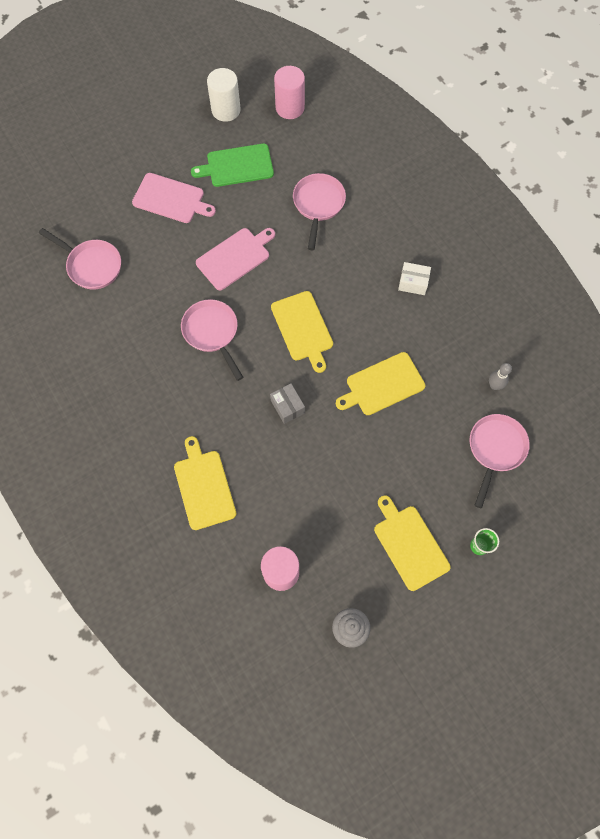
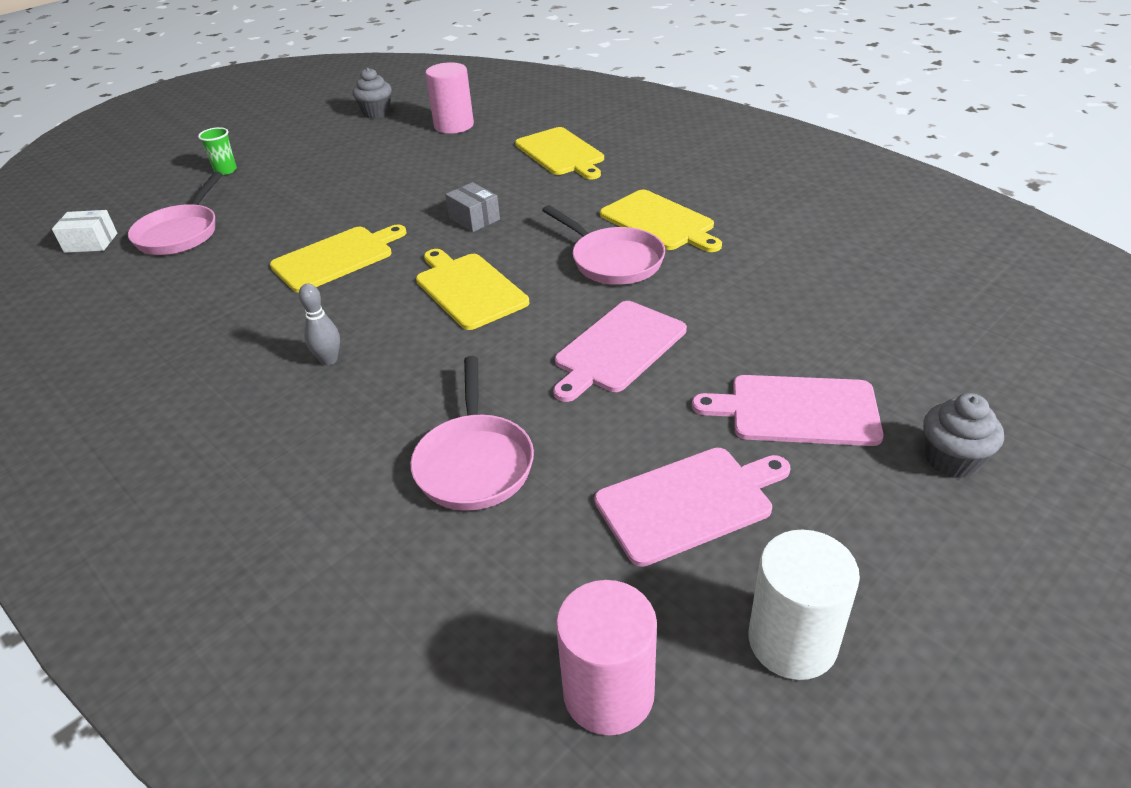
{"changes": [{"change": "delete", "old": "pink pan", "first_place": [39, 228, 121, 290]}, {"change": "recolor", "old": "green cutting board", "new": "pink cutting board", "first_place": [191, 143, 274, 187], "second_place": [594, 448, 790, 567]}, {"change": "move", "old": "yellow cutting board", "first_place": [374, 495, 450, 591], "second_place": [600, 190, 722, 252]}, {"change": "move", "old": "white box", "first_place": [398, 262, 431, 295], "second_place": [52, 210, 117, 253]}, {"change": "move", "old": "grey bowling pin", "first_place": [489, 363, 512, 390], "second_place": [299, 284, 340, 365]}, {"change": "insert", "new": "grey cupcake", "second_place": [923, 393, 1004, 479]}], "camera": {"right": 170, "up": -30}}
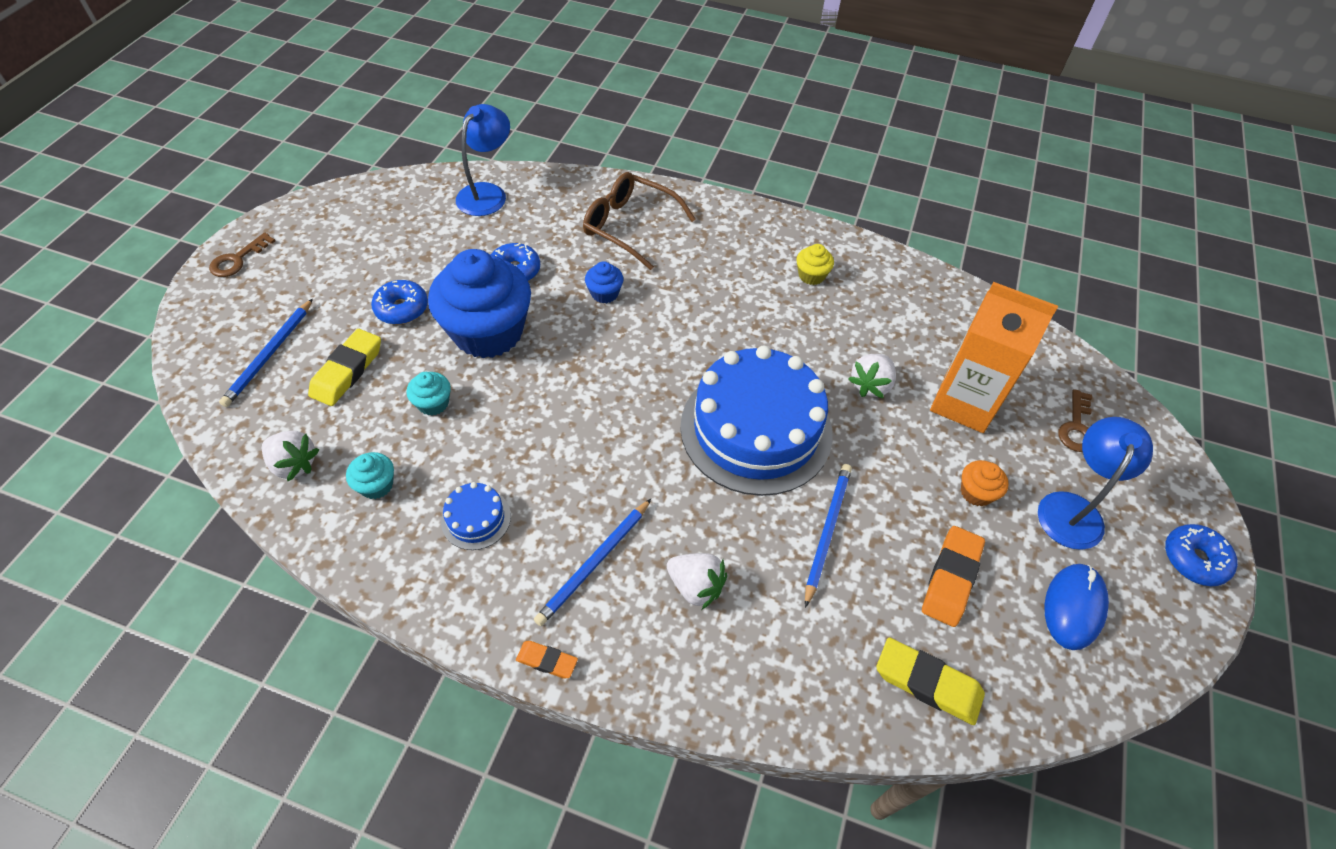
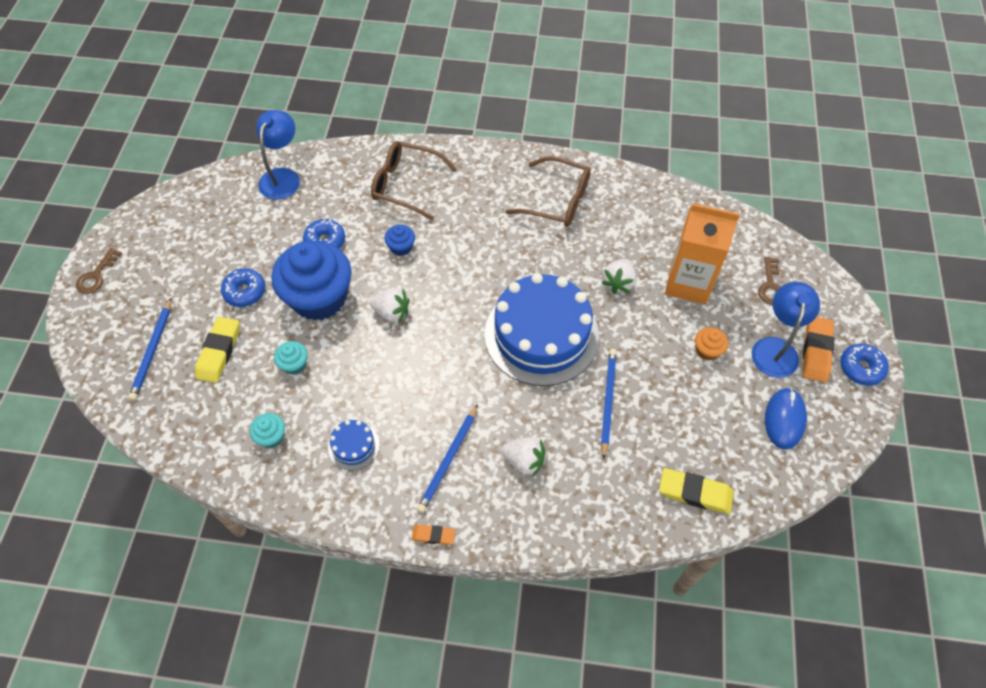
{"changes": [{"change": "move", "old": "white strawberry", "first_place": [262, 431, 319, 482], "second_place": [370, 288, 409, 323]}, {"change": "replace", "old": "yellow cupcake", "new": "brown glasses", "first_place": [796, 244, 834, 285], "second_place": [506, 156, 591, 227]}, {"change": "move", "old": "orange eraser", "first_place": [922, 526, 985, 627], "second_place": [803, 317, 834, 382]}], "camera": {"right": -10, "up": 5}}
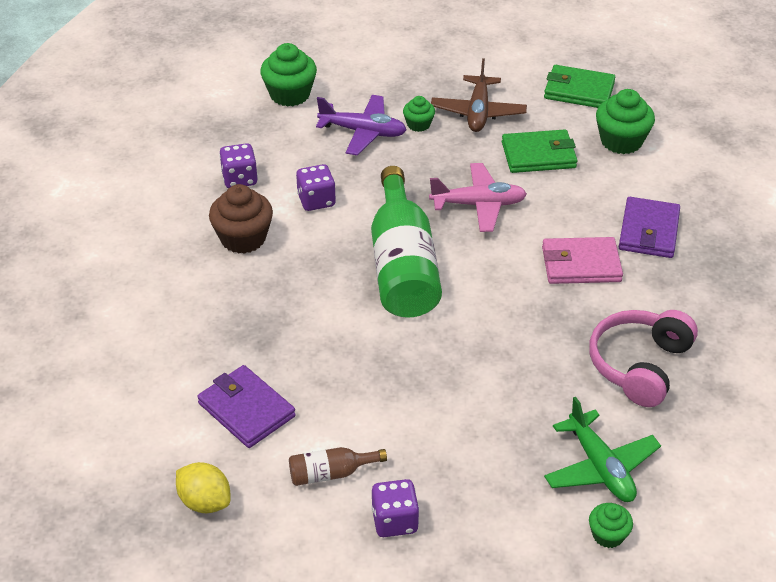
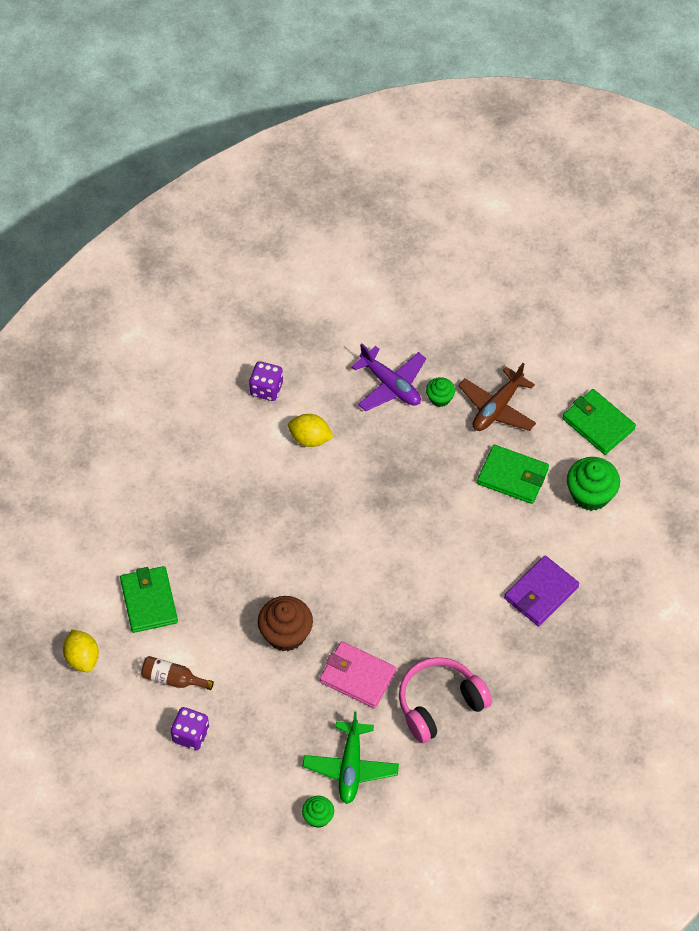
{"changes": [{"change": "recolor", "old": "purple wallet", "new": "green wallet", "first_place": [197, 365, 296, 448], "second_place": [120, 566, 178, 633]}, {"change": "move", "old": "brown cupcake", "first_place": [209, 184, 273, 254], "second_place": [258, 596, 313, 651]}, {"change": "delete", "old": "green cupcake", "first_place": [260, 43, 317, 107]}, {"change": "replace", "old": "purple dice", "new": "yellow lemon", "first_place": [296, 164, 336, 211], "second_place": [288, 414, 334, 447]}, {"change": "delete", "old": "green bottle", "first_place": [371, 166, 442, 318]}, {"change": "delete", "old": "pink plane", "first_place": [429, 163, 527, 232]}, {"change": "move", "old": "pink wallet", "first_place": [542, 237, 623, 284], "second_place": [320, 641, 397, 708]}], "camera": {"right": 30, "up": 15}}
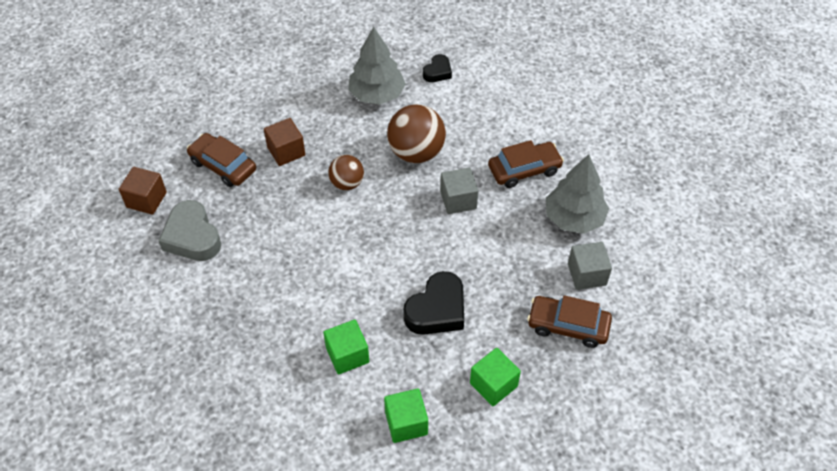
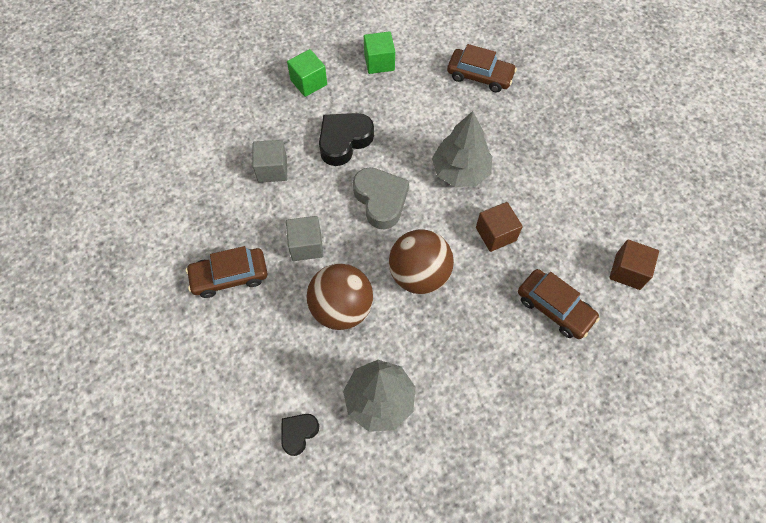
{"changes": [{"change": "move", "old": "grey heart", "first_place": [159, 200, 221, 261], "second_place": [353, 167, 409, 229]}, {"change": "move", "old": "brown cube", "first_place": [264, 118, 305, 166], "second_place": [476, 202, 523, 252]}, {"change": "delete", "old": "green cube", "first_place": [323, 319, 369, 375]}, {"change": "resize", "old": "brown ball", "first_place": [328, 155, 364, 190], "second_place": [389, 229, 454, 294], "factor": 1.67}, {"change": "move", "old": "brown car", "first_place": [527, 295, 612, 348], "second_place": [447, 44, 517, 93]}, {"change": "move", "old": "grey tree", "first_place": [546, 154, 609, 234], "second_place": [432, 111, 492, 187]}, {"change": "move", "old": "grey cube", "first_place": [568, 242, 612, 290], "second_place": [252, 140, 287, 183]}], "camera": {"right": -175, "up": 10}}
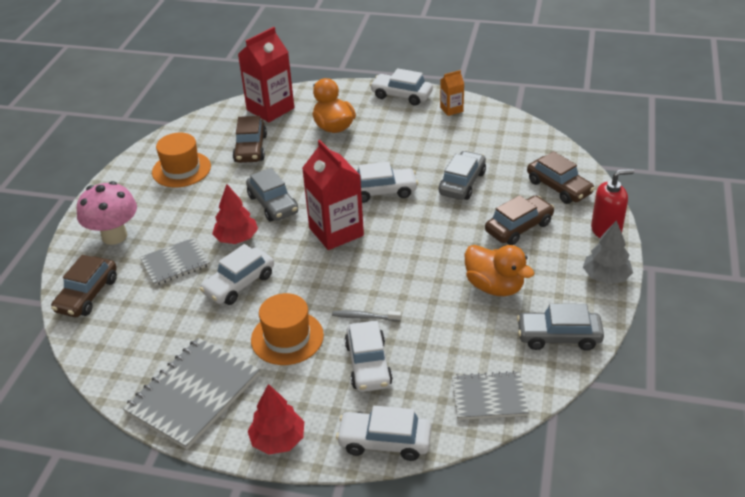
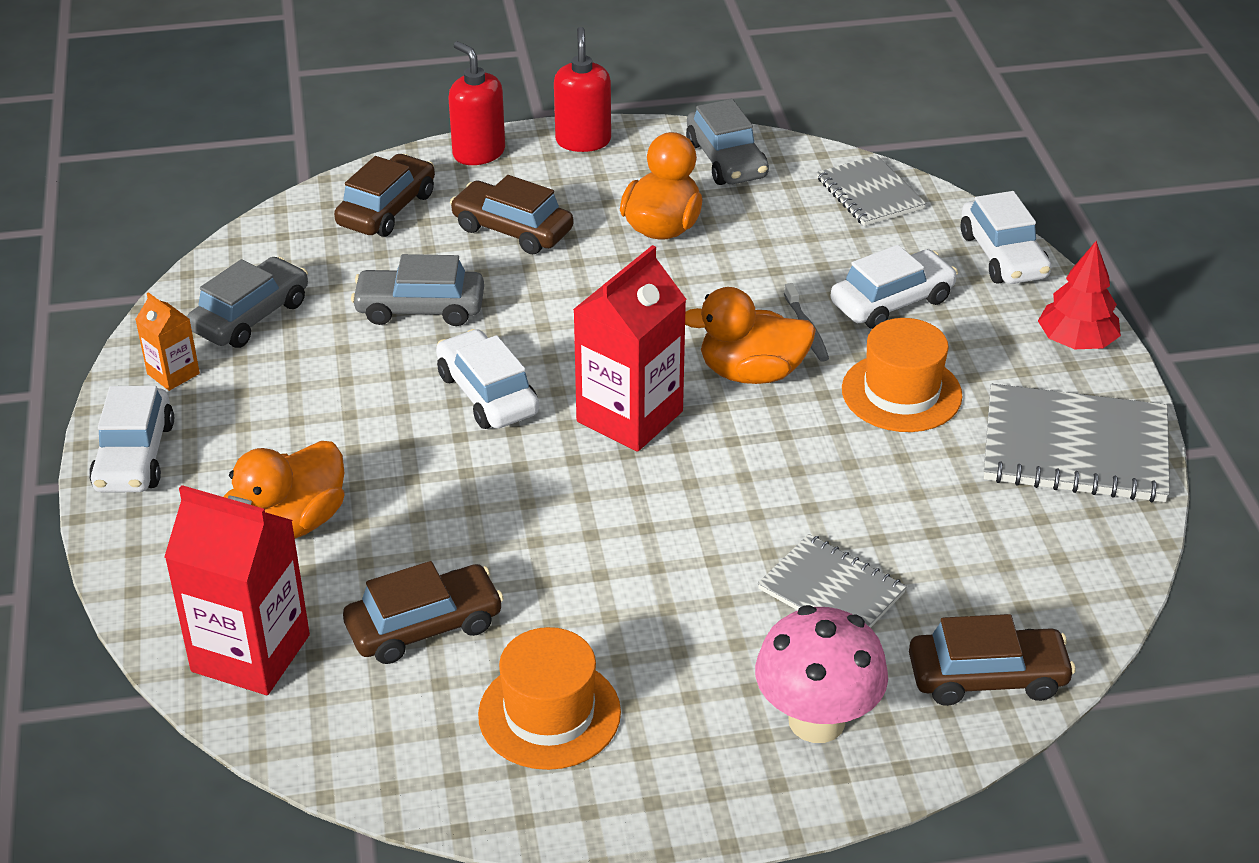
{"changes": [{"change": "delete", "old": "white car", "first_place": [199, 244, 274, 305]}, {"change": "delete", "old": "red tree", "first_place": [212, 184, 258, 244]}, {"change": "move", "old": "grey car", "first_place": [246, 168, 298, 221], "second_place": [187, 257, 308, 348]}, {"change": "replace", "old": "grey tree", "new": "red soap dispenser", "first_place": [583, 220, 633, 284], "second_place": [554, 27, 611, 152]}, {"change": "insert", "new": "orange duck", "second_place": [685, 287, 816, 384]}], "camera": {"right": -115, "up": 0}}
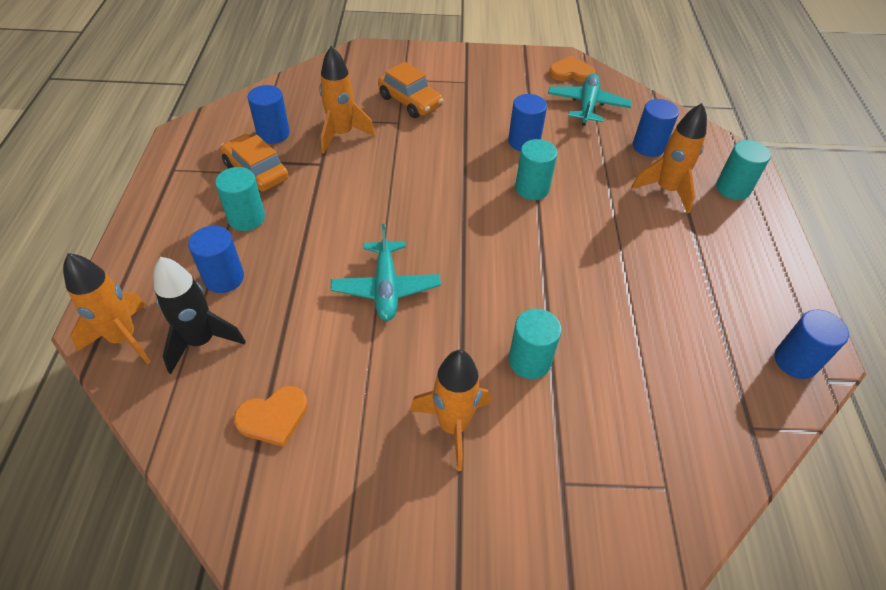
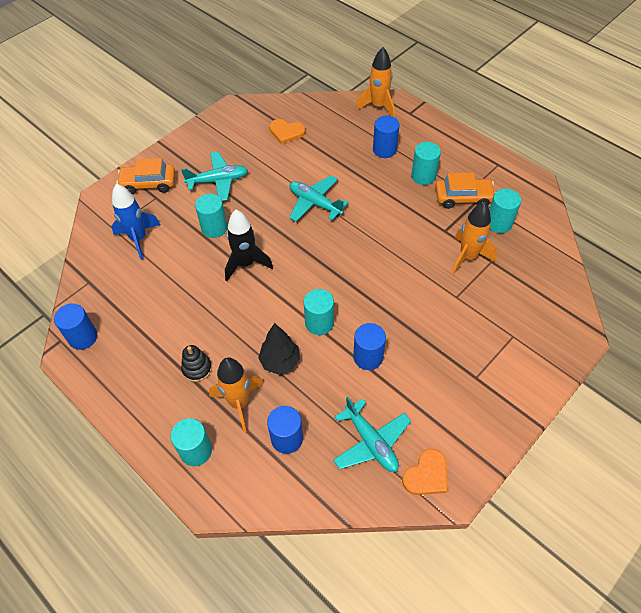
{"changes": [{"change": "move", "old": "black rocket", "first_place": [154, 257, 246, 374], "second_place": [225, 210, 273, 281]}, {"change": "rotate", "old": "orange heart", "first_place": [234, 386, 308, 447], "second_place": [269, 119, 305, 144], "degrees": -90}, {"change": "recolor", "old": "blue cylinder", "new": "turquoise cylinder", "first_place": [248, 85, 290, 144], "second_place": [489, 189, 521, 233]}, {"change": "move", "old": "orange car", "first_place": [378, 62, 443, 118], "second_place": [116, 158, 175, 194]}, {"change": "replace", "old": "orange rocket", "new": "turquoise plane", "first_place": [410, 350, 491, 471], "second_place": [181, 152, 248, 201]}, {"change": "insert", "new": "blue rocket", "second_place": [111, 184, 160, 260]}, {"change": "insert", "new": "black stacking toy", "second_place": [181, 345, 212, 382]}, {"change": "insert", "new": "black tree", "second_place": [258, 323, 300, 374]}], "camera": {"right": 135, "up": 5}}
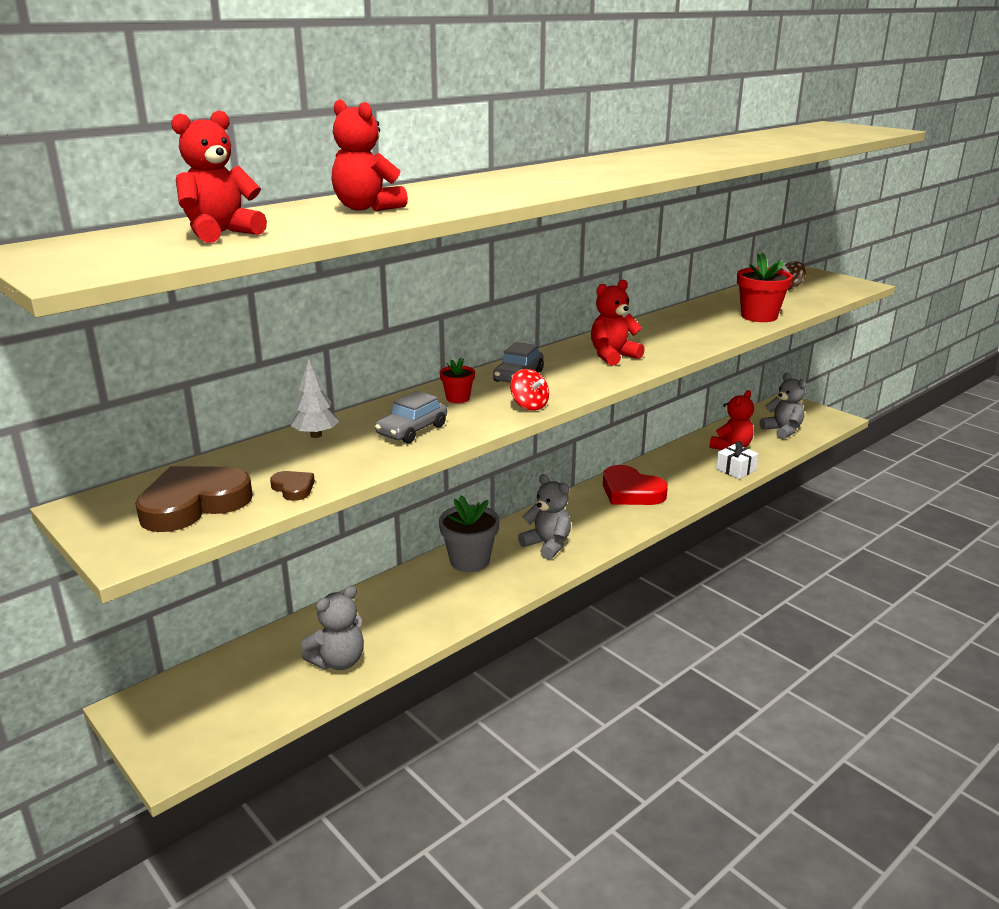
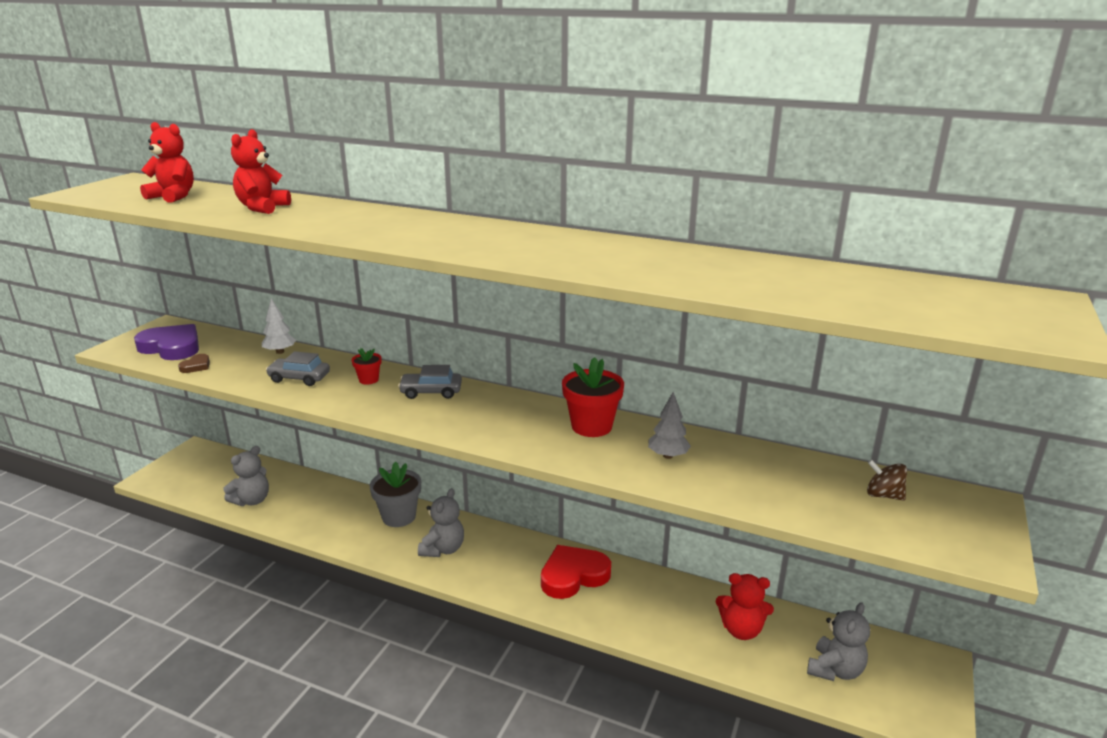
{"changes": [{"change": "recolor", "old": "brown heart", "new": "purple heart", "first_place": [135, 466, 253, 532], "second_place": [134, 324, 199, 360]}, {"change": "rotate", "old": "grey teddy bear", "first_place": [301, 585, 364, 670], "second_place": [223, 446, 269, 506], "degrees": -75}, {"change": "delete", "old": "red spinning top", "first_place": [510, 369, 549, 411]}, {"change": "delete", "old": "red teddy bear", "first_place": [591, 280, 645, 366]}, {"change": "rotate", "old": "red heart", "first_place": [603, 465, 668, 505], "second_place": [541, 545, 611, 599], "degrees": 45}, {"change": "delete", "old": "white gift", "first_place": [716, 441, 758, 479]}, {"change": "move", "old": "red flower pot", "first_place": [737, 252, 793, 322], "second_place": [562, 357, 624, 437]}, {"change": "insert", "new": "grey tree", "second_place": [648, 392, 691, 459]}], "camera": {"right": 65, "up": 0}}
